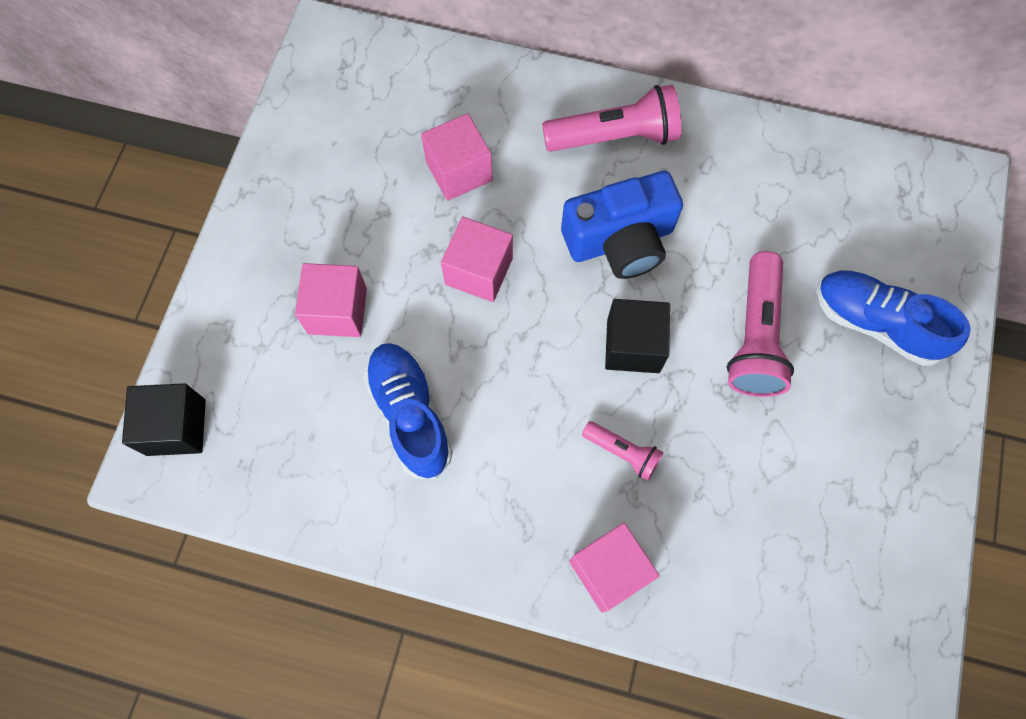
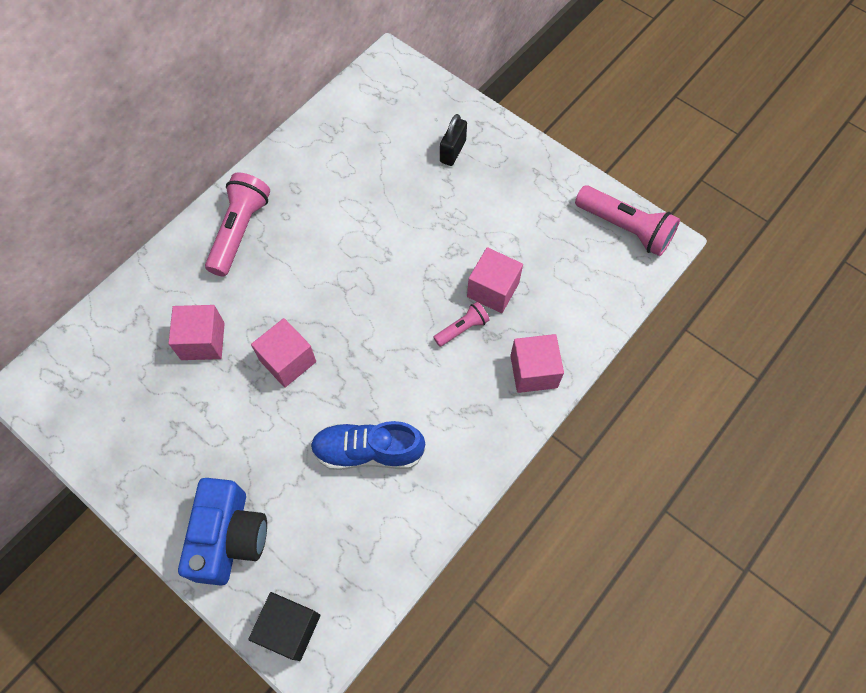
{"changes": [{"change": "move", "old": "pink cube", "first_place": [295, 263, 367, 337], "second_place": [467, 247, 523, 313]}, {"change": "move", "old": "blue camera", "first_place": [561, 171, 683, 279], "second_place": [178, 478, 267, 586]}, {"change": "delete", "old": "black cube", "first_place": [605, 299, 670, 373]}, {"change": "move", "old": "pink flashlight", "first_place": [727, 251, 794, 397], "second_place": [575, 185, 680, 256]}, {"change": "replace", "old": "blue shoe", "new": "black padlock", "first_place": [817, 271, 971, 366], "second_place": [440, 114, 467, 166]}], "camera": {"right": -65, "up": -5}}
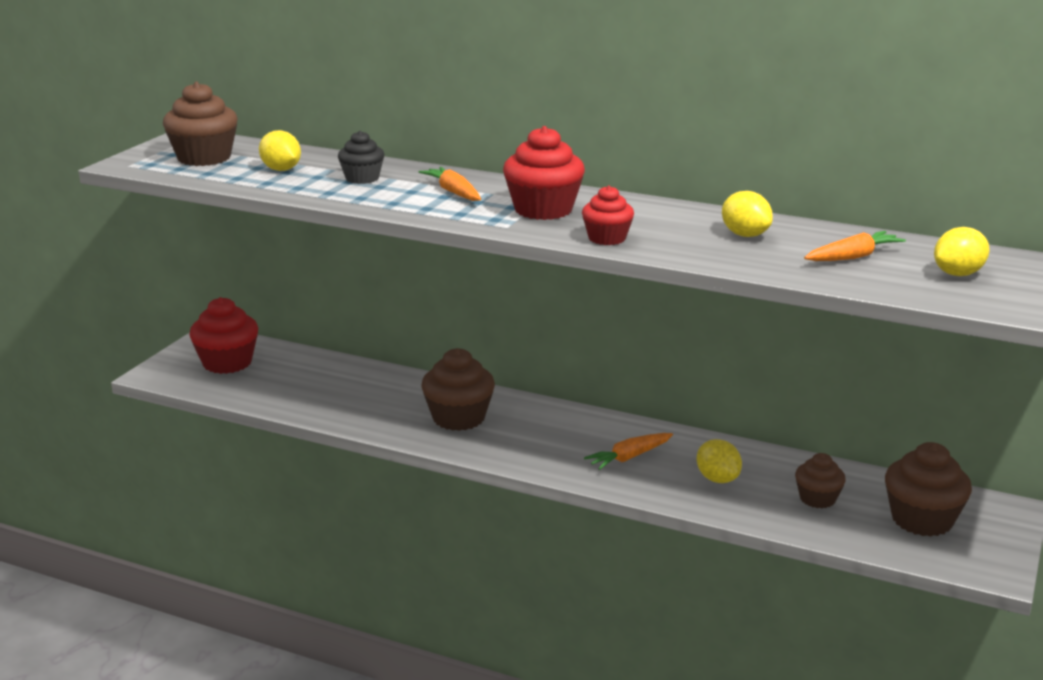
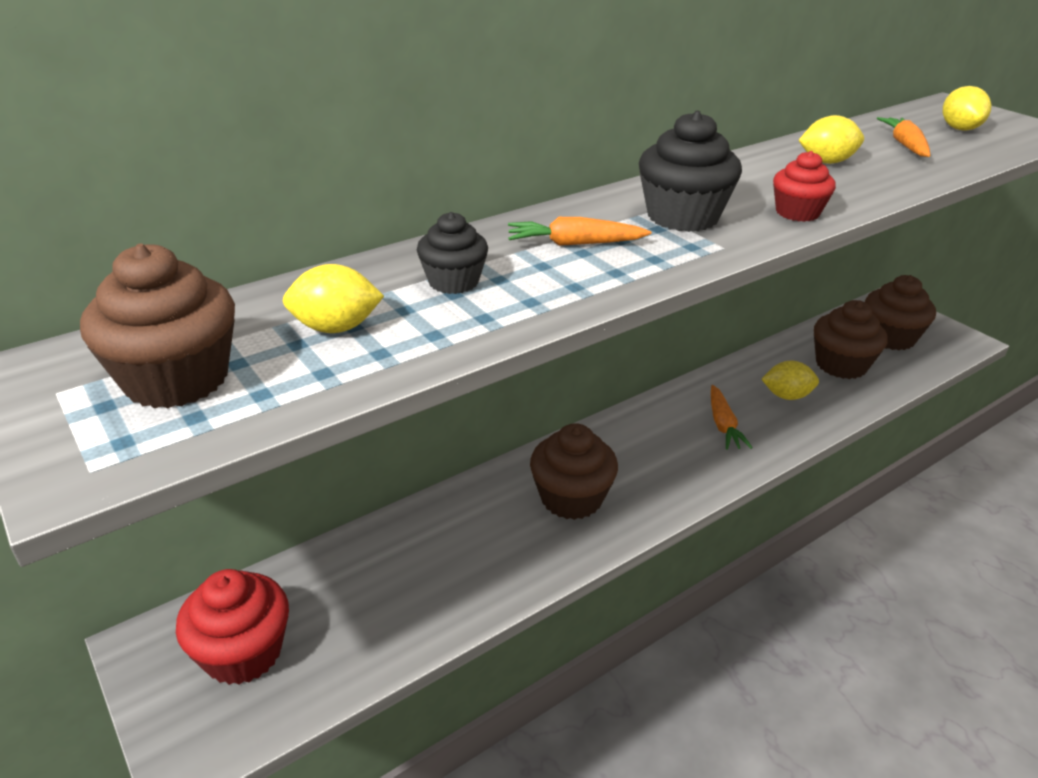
{"changes": [{"change": "recolor", "old": "red cupcake", "new": "black cupcake", "first_place": [503, 126, 585, 220], "second_place": [639, 111, 742, 232]}, {"change": "resize", "old": "brown cupcake", "first_place": [795, 453, 846, 508], "second_place": [814, 300, 888, 379], "factor": 1.64}], "camera": {"right": -60, "up": 10}}
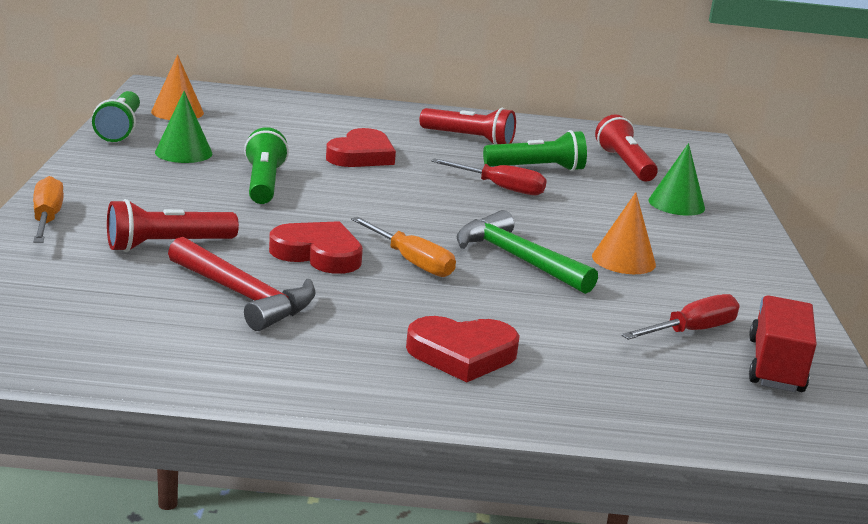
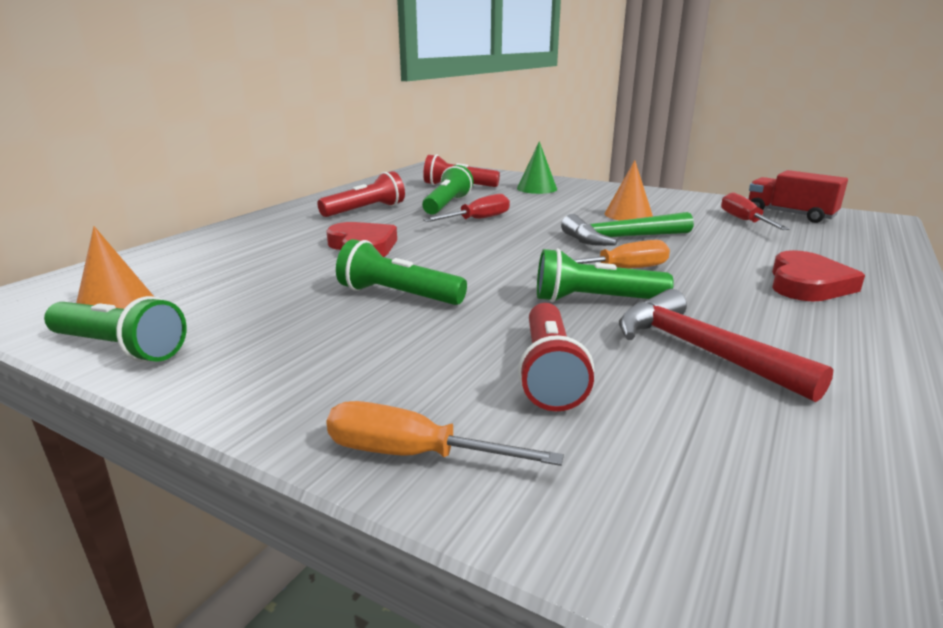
{"changes": [{"change": "delete", "old": "green cone", "first_place": [155, 91, 212, 163]}, {"change": "rotate", "old": "red hammer", "first_place": [168, 237, 316, 331], "second_place": [619, 289, 833, 402], "degrees": -105}, {"change": "replace", "old": "red heart", "new": "green flashlight", "first_place": [269, 221, 363, 274], "second_place": [537, 248, 674, 302]}], "camera": {"right": -60, "up": 0}}
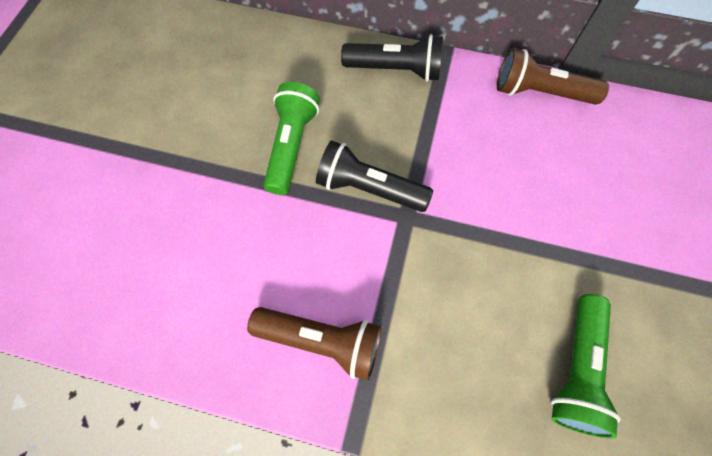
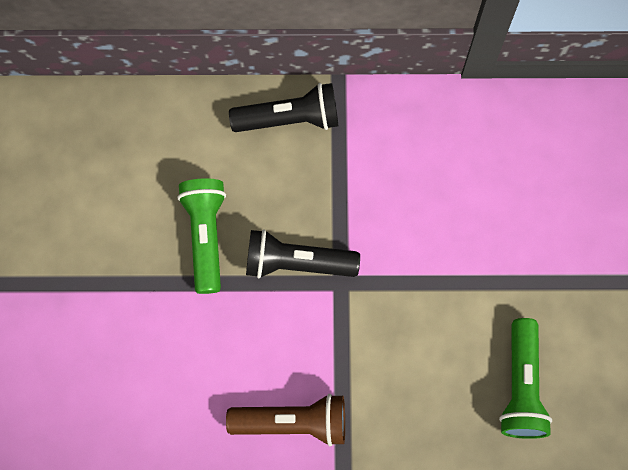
{"changes": [{"change": "delete", "old": "brown flashlight", "first_place": [497, 48, 609, 105]}], "camera": {"right": -15, "up": 5}}
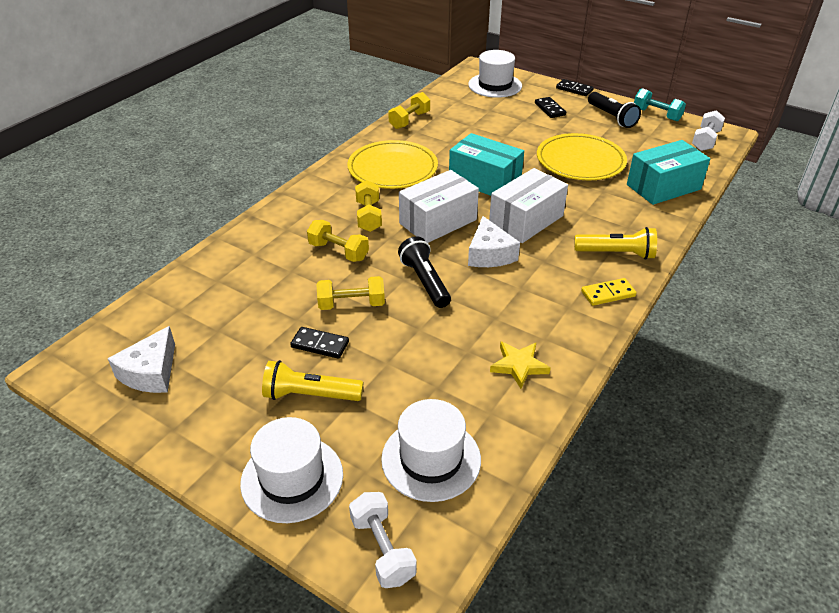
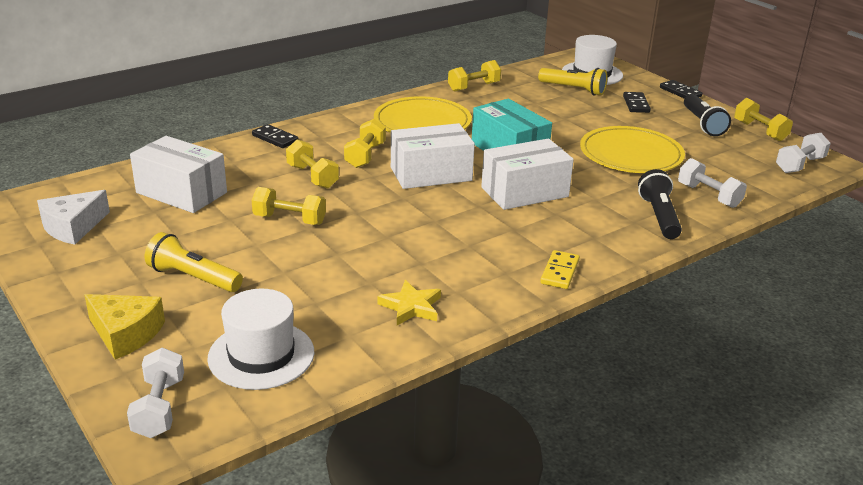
{"changes": [{"change": "replace", "old": "white hat", "new": "yellow cheese", "first_place": [240, 417, 343, 523], "second_place": [84, 294, 165, 360]}, {"change": "move", "old": "black domino", "first_place": [290, 327, 349, 359], "second_place": [252, 124, 298, 148]}, {"change": "move", "old": "black flashlight", "first_place": [398, 236, 451, 308], "second_place": [638, 169, 682, 239]}, {"change": "delete", "old": "white cheese", "first_place": [468, 216, 520, 267]}, {"change": "move", "old": "yellow flashlight", "first_place": [574, 227, 657, 260], "second_place": [538, 68, 607, 96]}, {"change": "rotate", "old": "yellow domino", "first_place": [581, 278, 636, 306], "second_place": [540, 250, 580, 289], "degrees": -75}, {"change": "replace", "old": "turquoise box", "new": "white dumbbell", "first_place": [627, 140, 710, 205], "second_place": [678, 158, 747, 208]}, {"change": "recolor", "old": "turquoise dumbbell", "new": "yellow dumbbell", "first_place": [634, 88, 686, 121], "second_place": [734, 98, 793, 141]}, {"change": "insert", "new": "white box", "second_place": [130, 136, 227, 213]}], "camera": {"right": 20, "up": -10}}
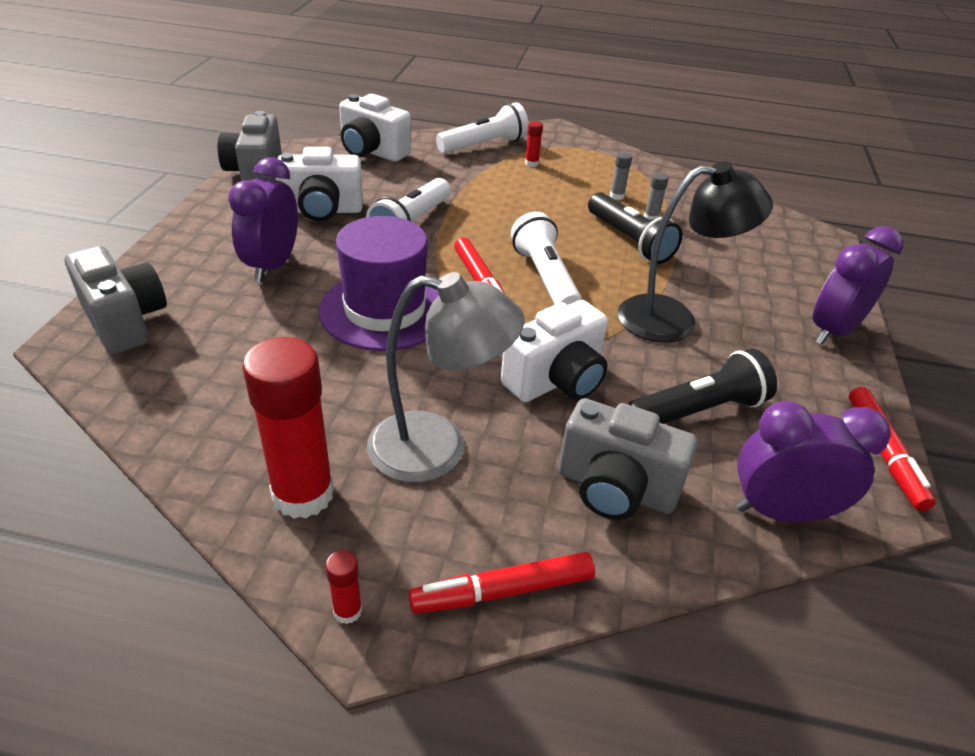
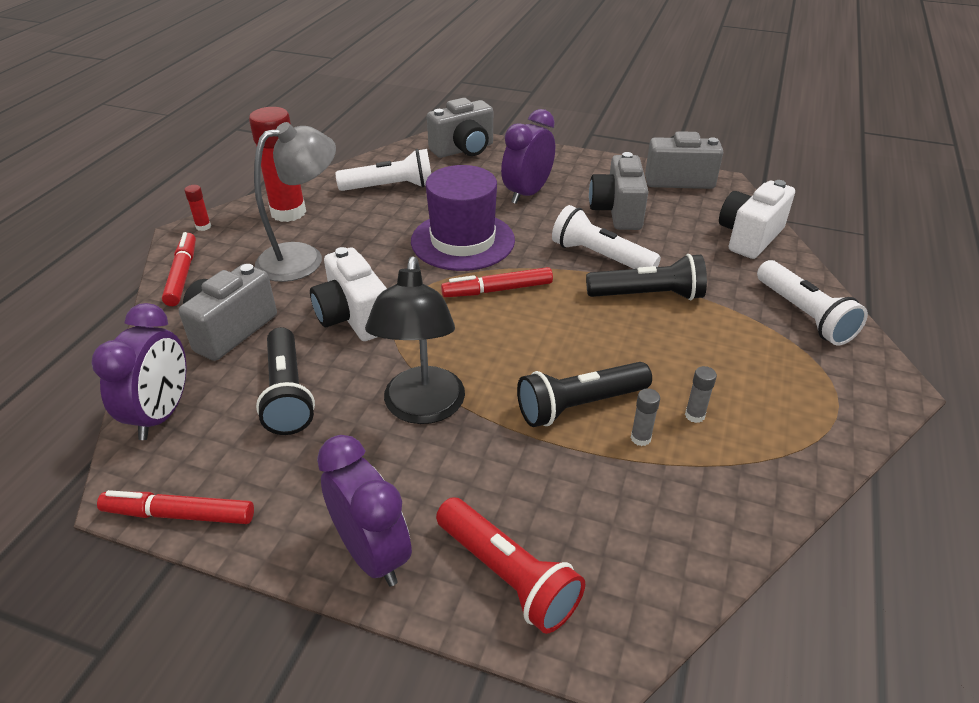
{"changes": [{"change": "rotate", "old": "purple clock", "first_place": [228, 157, 298, 282], "second_place": [501, 109, 555, 204], "degrees": -75}, {"change": "recolor", "old": "white camera", "new": "grey camera", "first_place": [276, 147, 363, 221], "second_place": [589, 152, 648, 230]}, {"change": "rotate", "old": "grey lamp", "first_place": [367, 272, 525, 482], "second_place": [254, 122, 336, 282], "degrees": -135}, {"change": "move", "old": "white flashlight", "first_place": [511, 212, 582, 305], "second_place": [335, 149, 431, 191]}, {"change": "delete", "old": "red glue stick", "first_place": [525, 121, 543, 167]}, {"change": "insert", "new": "red flashlight", "second_place": [436, 497, 585, 634]}, {"change": "insert", "new": "black flashlight", "second_place": [586, 254, 707, 300]}], "camera": {"right": 100, "up": 0}}
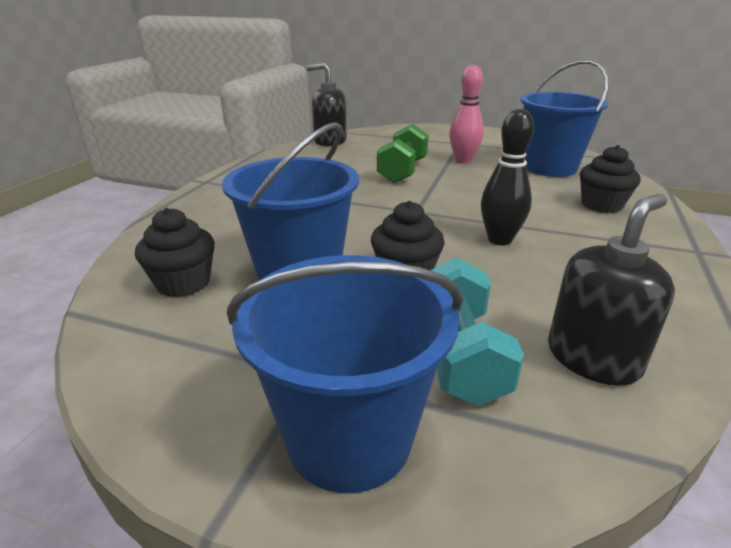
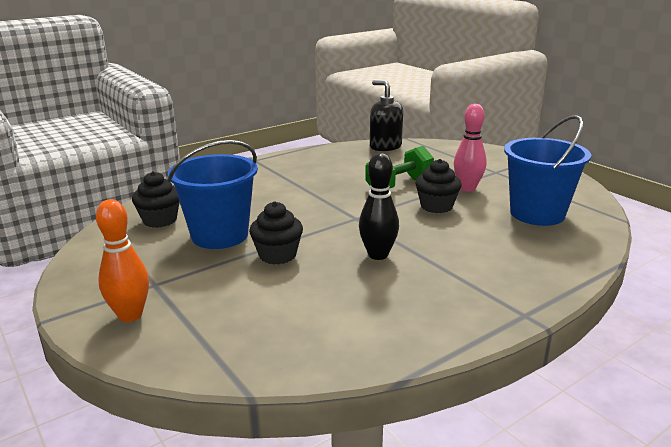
{"changes": [{"change": "replace", "old": "blue bucket", "new": "orange bowling pin", "first_place": [227, 255, 463, 493], "second_place": [96, 199, 149, 322]}, {"change": "delete", "old": "turquoise dumbbell", "first_place": [430, 257, 524, 406]}, {"change": "delete", "old": "black soap dispenser", "first_place": [548, 194, 675, 386]}, {"change": "move", "old": "black cupcake", "first_place": [580, 145, 641, 213], "second_place": [415, 159, 462, 213]}], "camera": {"right": 35, "up": -5}}
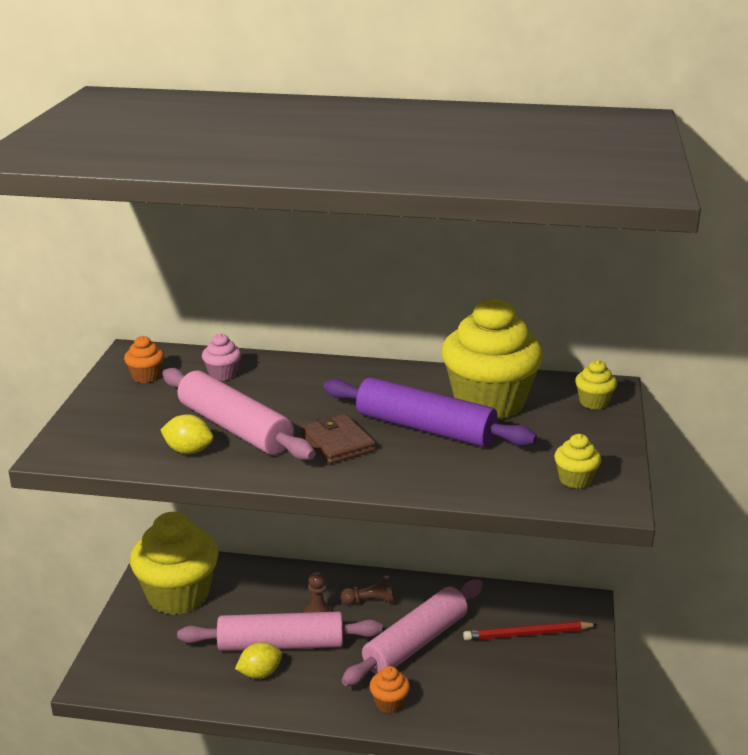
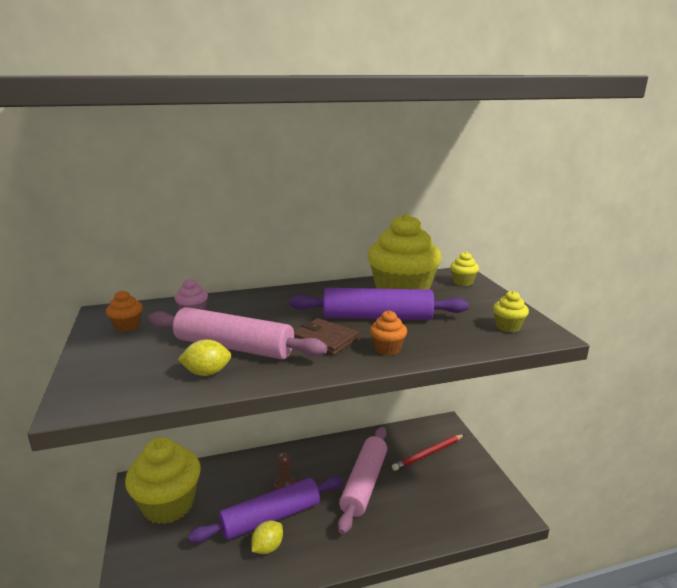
{"changes": [{"change": "recolor", "old": "pink rolling pin", "new": "purple rolling pin", "first_place": [177, 612, 383, 651], "second_place": [188, 476, 343, 543]}, {"change": "delete", "old": "brown pawn", "first_place": [341, 574, 394, 605]}, {"change": "move", "old": "orange cupcake", "first_place": [369, 666, 410, 713], "second_place": [370, 310, 407, 356]}], "camera": {"right": -25, "up": -5}}
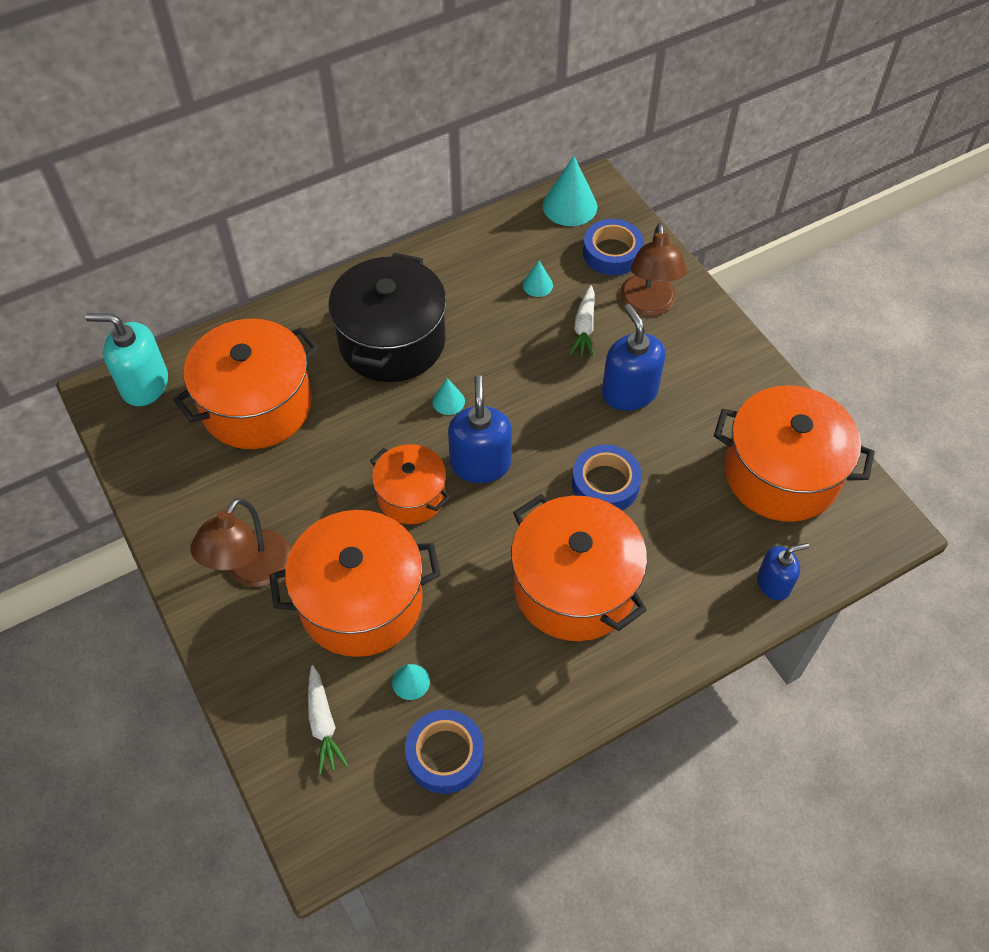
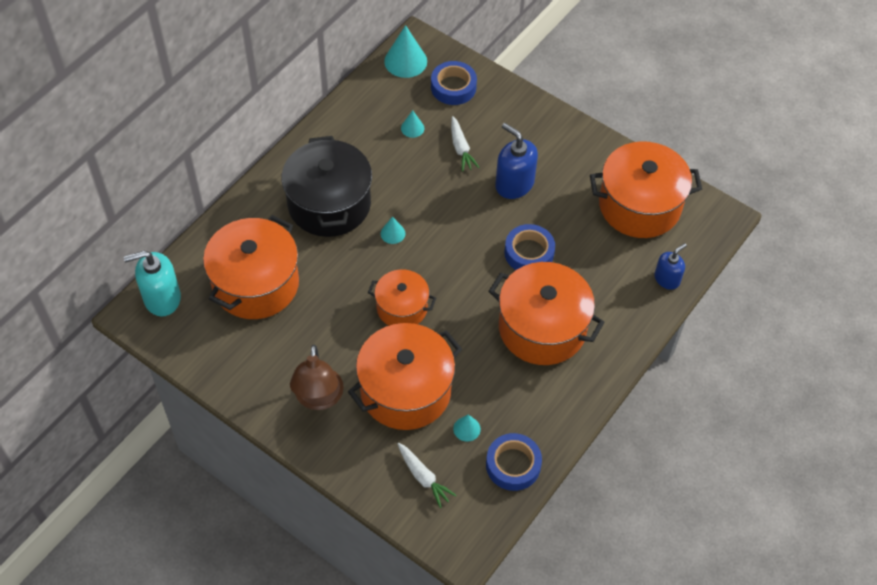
{"changes": [{"change": "delete", "old": "blue soap dispenser", "first_place": [448, 375, 512, 483]}, {"change": "delete", "old": "brown lamp", "first_place": [620, 223, 687, 316]}], "camera": {"right": -25, "up": 0}}
